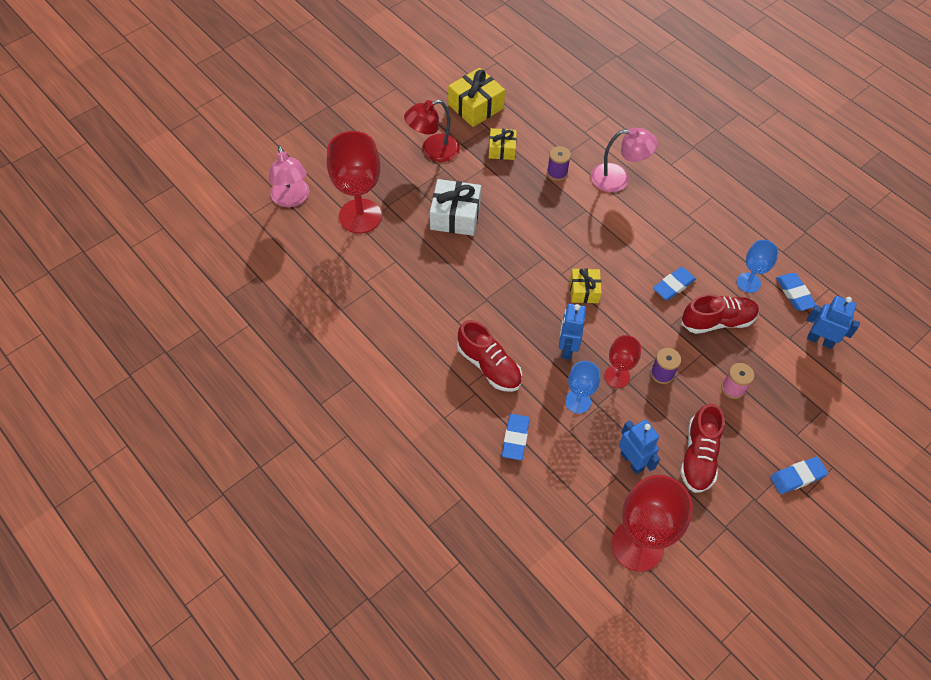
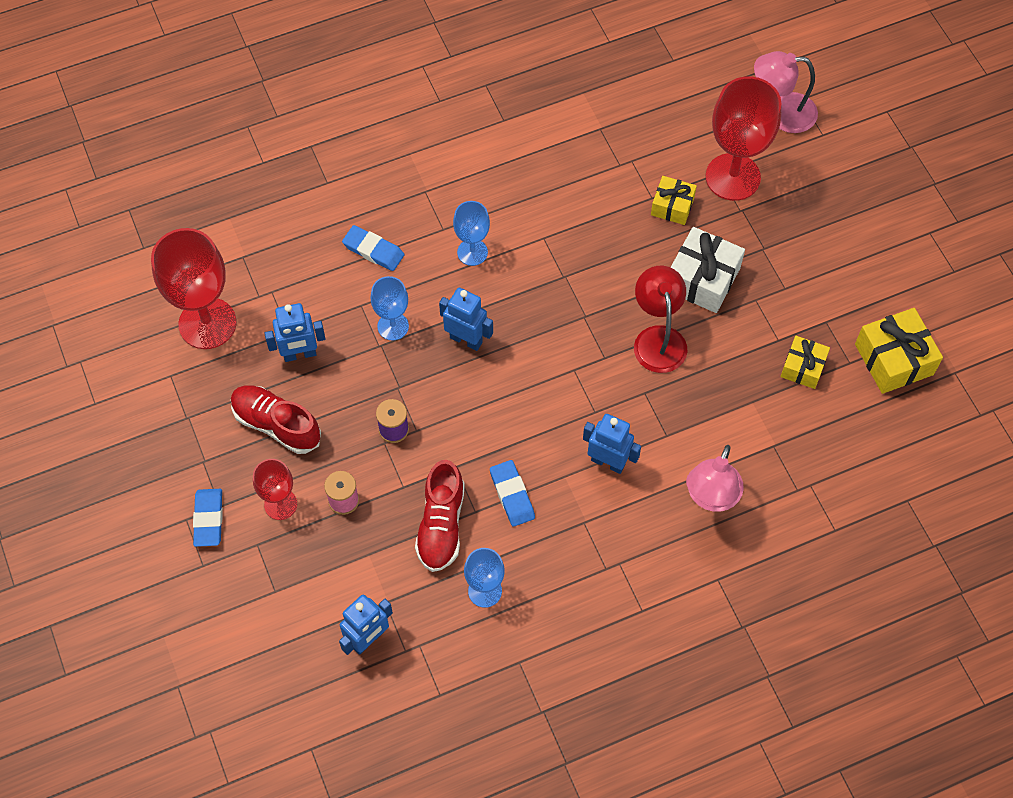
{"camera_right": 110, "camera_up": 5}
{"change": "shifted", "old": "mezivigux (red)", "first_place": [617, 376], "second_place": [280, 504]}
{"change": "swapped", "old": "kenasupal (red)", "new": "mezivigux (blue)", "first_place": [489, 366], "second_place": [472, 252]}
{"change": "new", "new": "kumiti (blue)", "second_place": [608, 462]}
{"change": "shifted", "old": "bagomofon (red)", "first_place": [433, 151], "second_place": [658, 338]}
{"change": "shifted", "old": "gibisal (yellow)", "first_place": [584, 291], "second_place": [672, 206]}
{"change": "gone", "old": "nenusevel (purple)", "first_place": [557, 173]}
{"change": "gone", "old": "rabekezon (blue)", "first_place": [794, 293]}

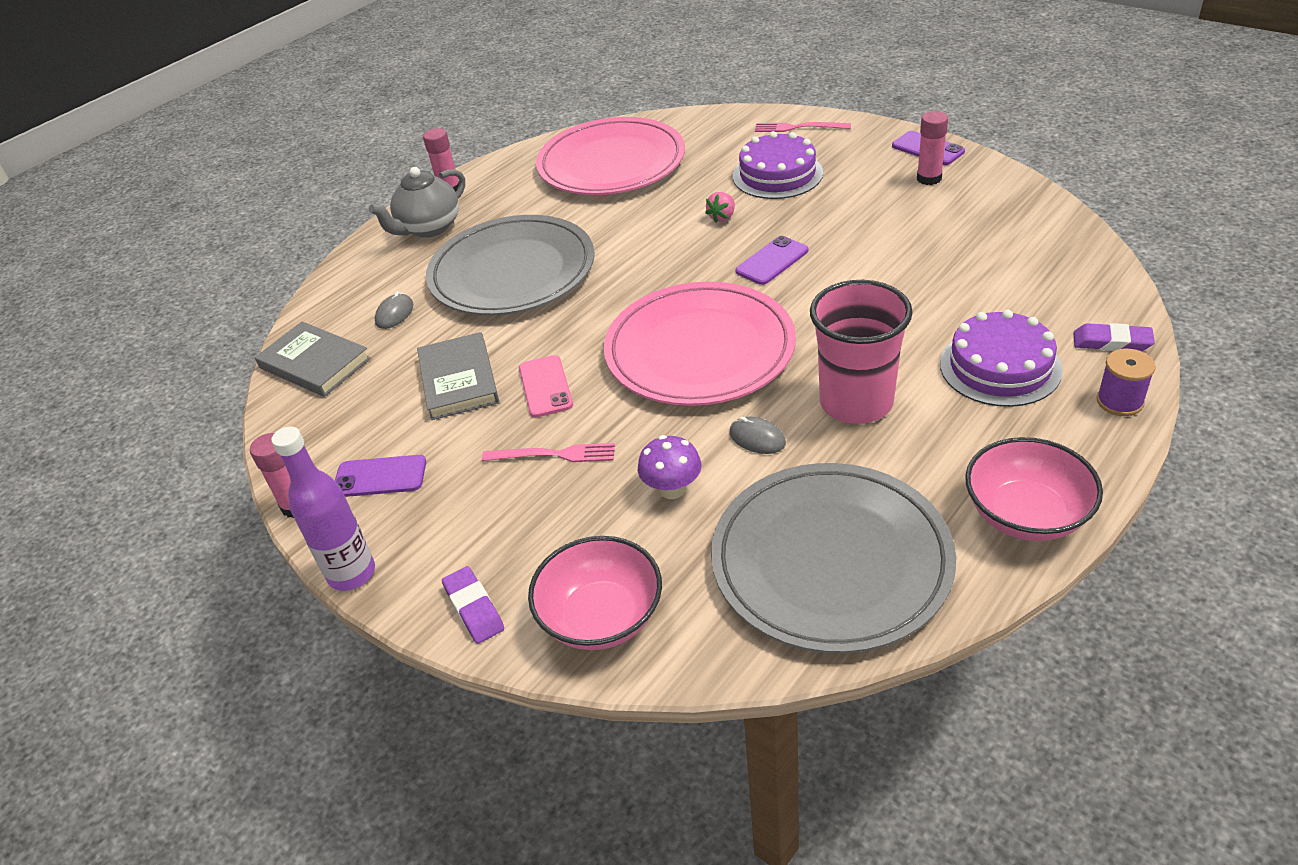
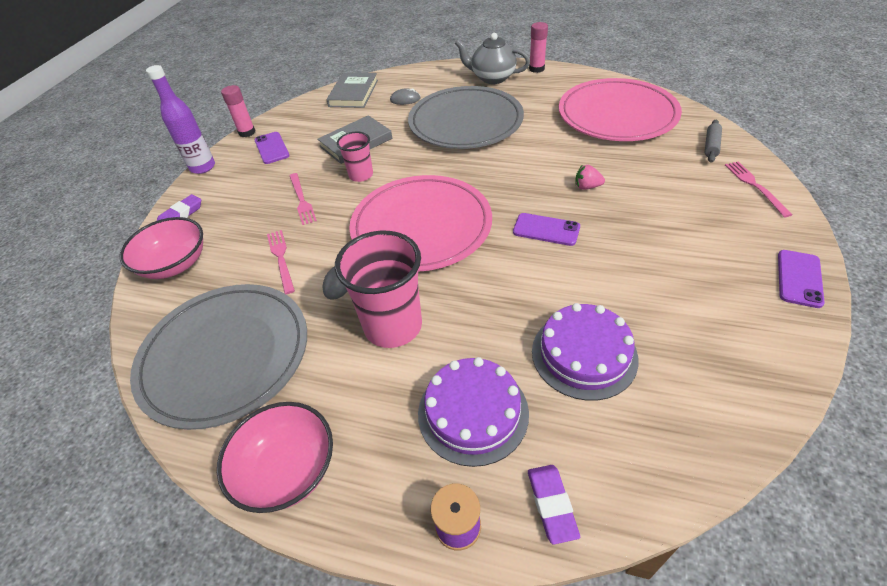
{"camera_right": 65, "camera_up": 5}
{"change": "swapped", "old": "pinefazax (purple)", "new": "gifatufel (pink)", "first_place": [672, 489], "second_place": [281, 259]}
{"change": "swapped", "old": "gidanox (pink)", "new": "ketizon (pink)", "first_place": [545, 386], "second_place": [361, 175]}
{"change": "shifted", "old": "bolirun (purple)", "first_place": [777, 174], "second_place": [584, 354]}
{"change": "new", "new": "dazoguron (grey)", "second_place": [711, 146]}
{"change": "gone", "old": "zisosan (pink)", "first_place": [929, 178]}

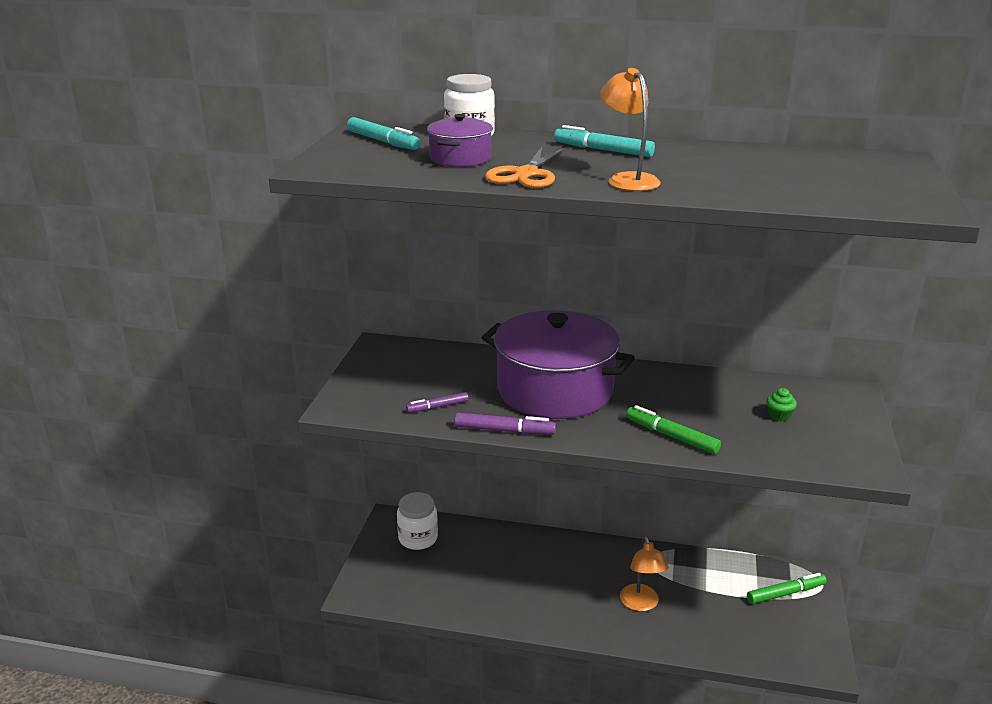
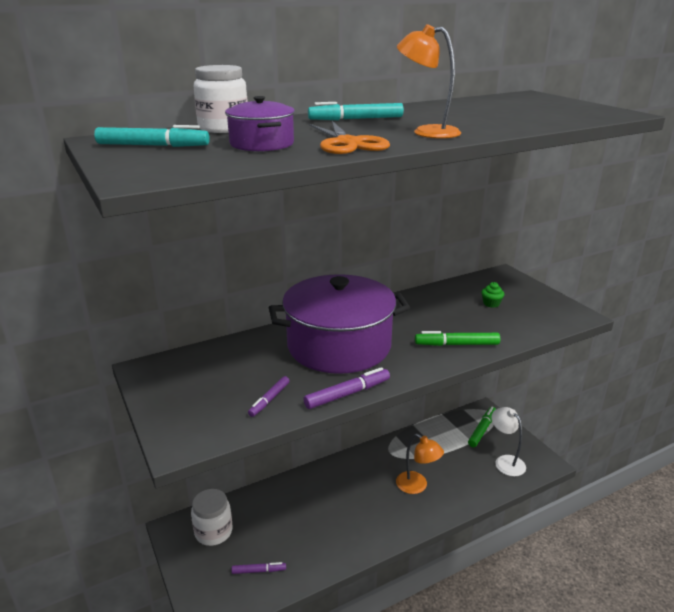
{"camera_right": -40, "camera_up": 0}
{"change": "new", "new": "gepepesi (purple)", "second_place": [259, 571]}
{"change": "new", "new": "bagomofon (white)", "second_place": [505, 461]}

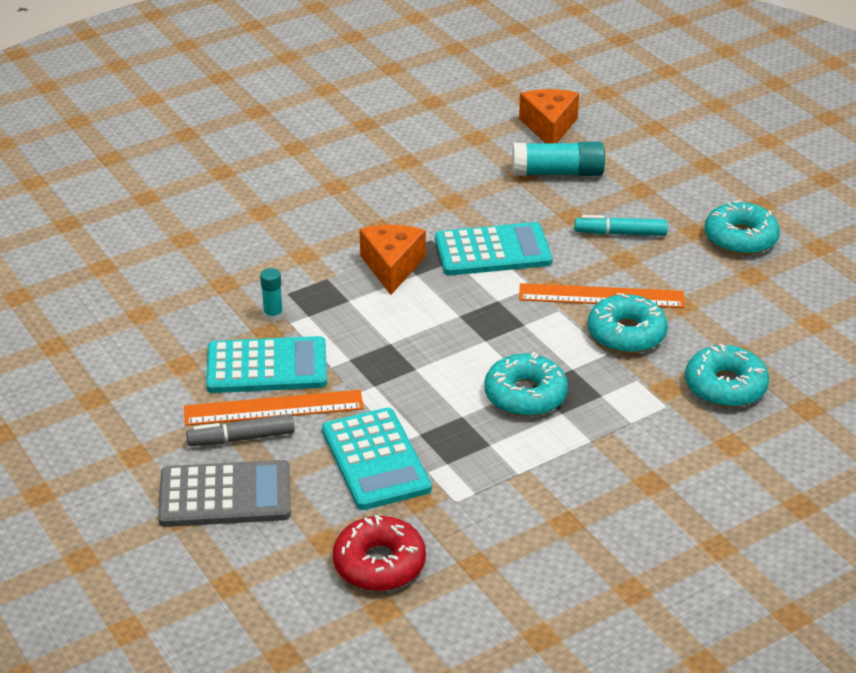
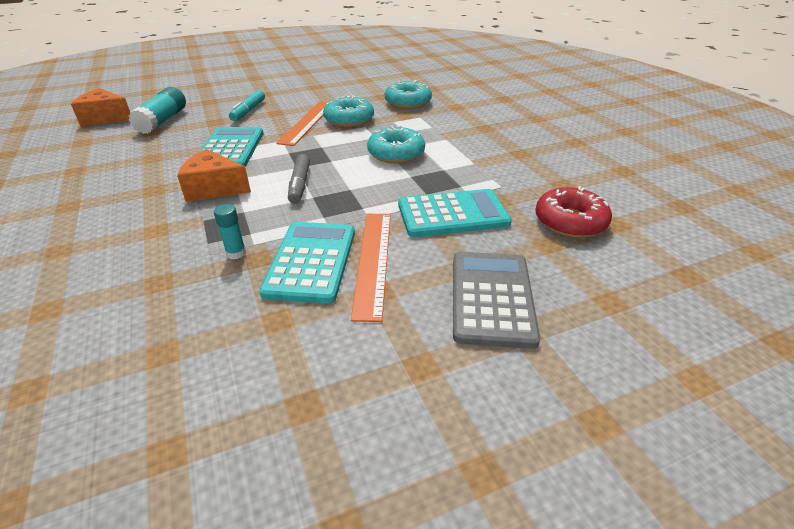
{"camera_right": -80, "camera_up": 0}
{"change": "shifted", "old": "gepepesi (grey)", "first_place": [241, 438], "second_place": [300, 184]}
{"change": "gone", "old": "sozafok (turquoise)", "first_place": [740, 238]}

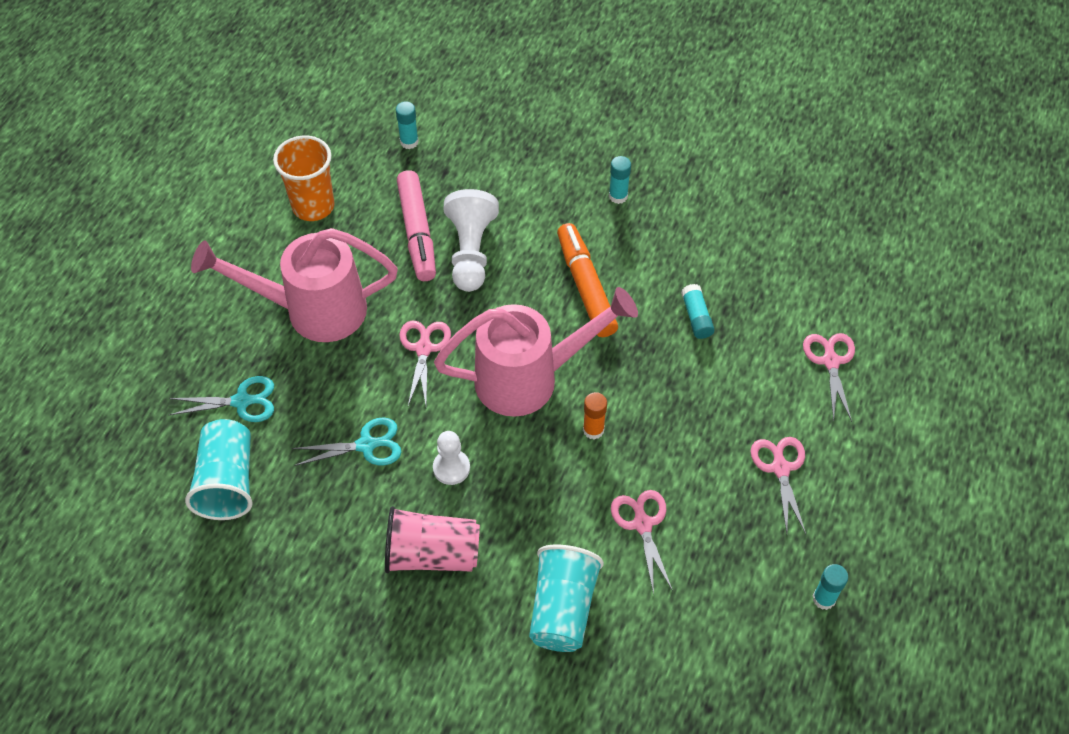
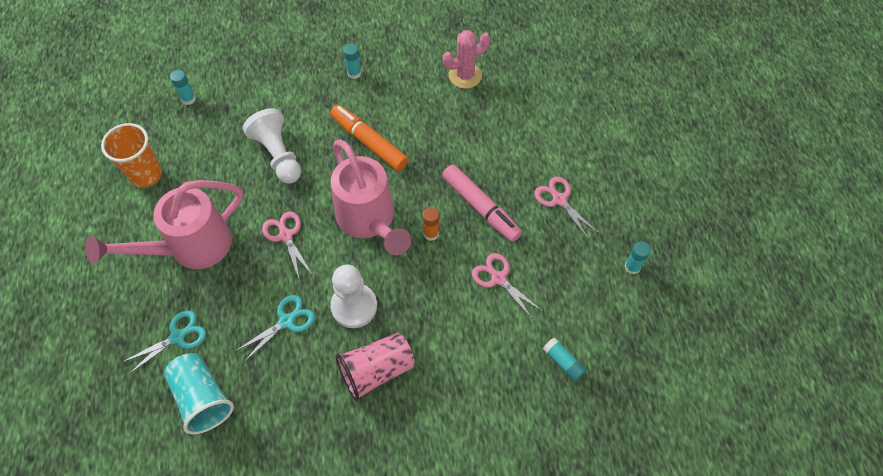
{"camera_right": -30, "camera_up": 5}
{"change": "rotated", "old": "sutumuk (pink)", "first_place": [529, 378], "second_place": [369, 220], "degrees": 105}
{"change": "scaled", "old": "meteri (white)", "first_place": [451, 468], "second_place": [354, 306], "factor": 1.65}
{"change": "shifted", "old": "gepepesi (pink)", "first_place": [417, 232], "second_place": [481, 207]}
{"change": "new", "new": "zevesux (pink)", "second_place": [465, 75]}
{"change": "shifted", "old": "zisosan (turquoise)", "first_place": [696, 317], "second_place": [563, 362]}
{"change": "gone", "old": "ketizon (turquoise)", "first_place": [562, 608]}
{"change": "gone", "old": "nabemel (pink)", "first_place": [830, 361]}

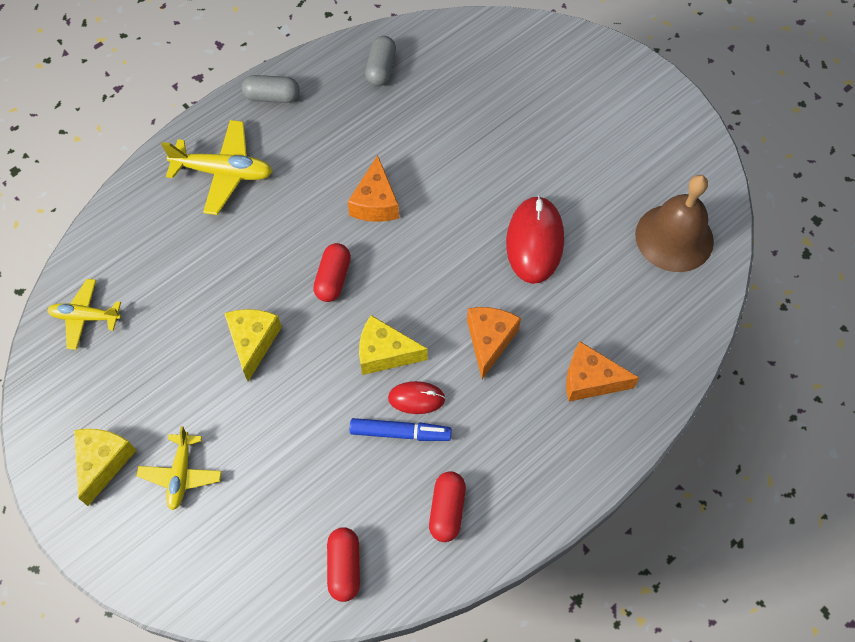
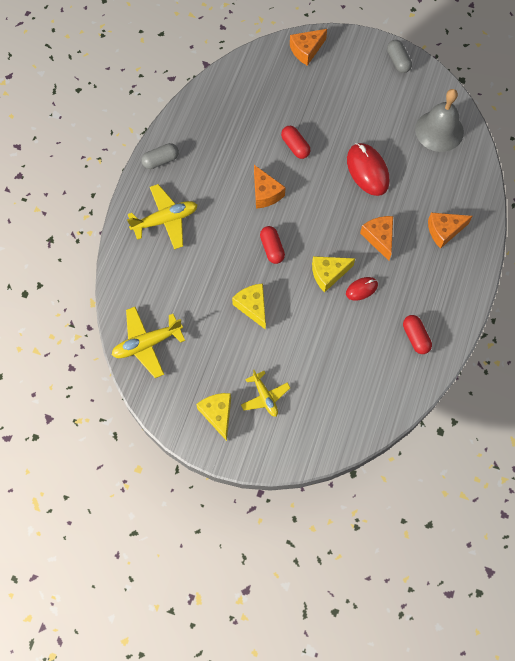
{"camera_right": -30, "camera_up": 5}
{"change": "scaled", "old": "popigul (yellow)", "first_place": [85, 317], "second_place": [147, 344], "factor": 1.54}
{"change": "shifted", "old": "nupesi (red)", "first_place": [344, 567], "second_place": [295, 146]}
{"change": "new", "new": "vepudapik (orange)", "second_place": [306, 50]}
{"change": "shifted", "old": "nupesi (grey)", "first_place": [381, 69], "second_place": [398, 61]}
{"change": "repainted", "old": "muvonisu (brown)", "new": "muvonisu (grey)", "first_place": [674, 237], "second_place": [439, 130]}
{"change": "gone", "old": "gepepesi (blue)", "first_place": [400, 433]}

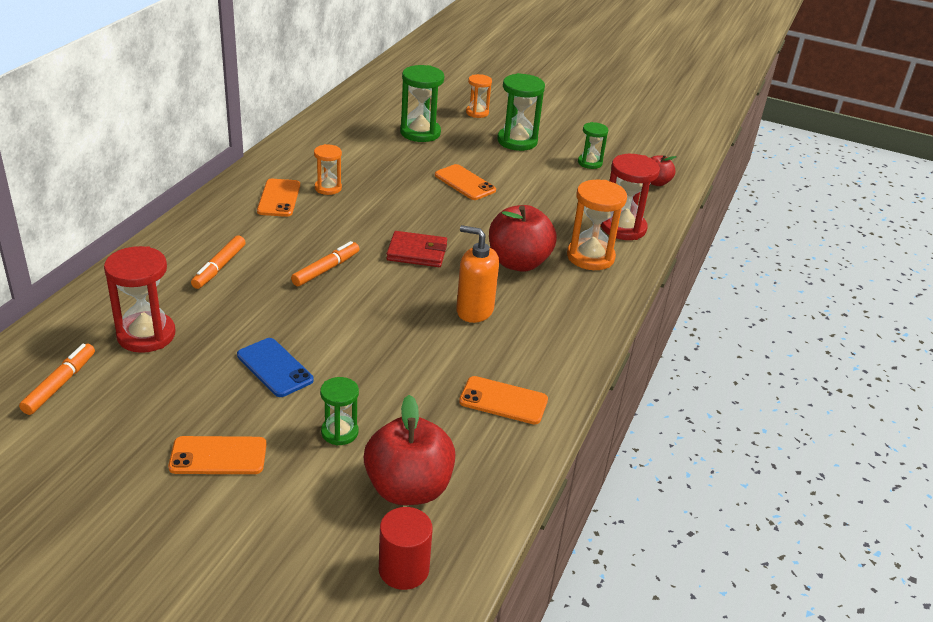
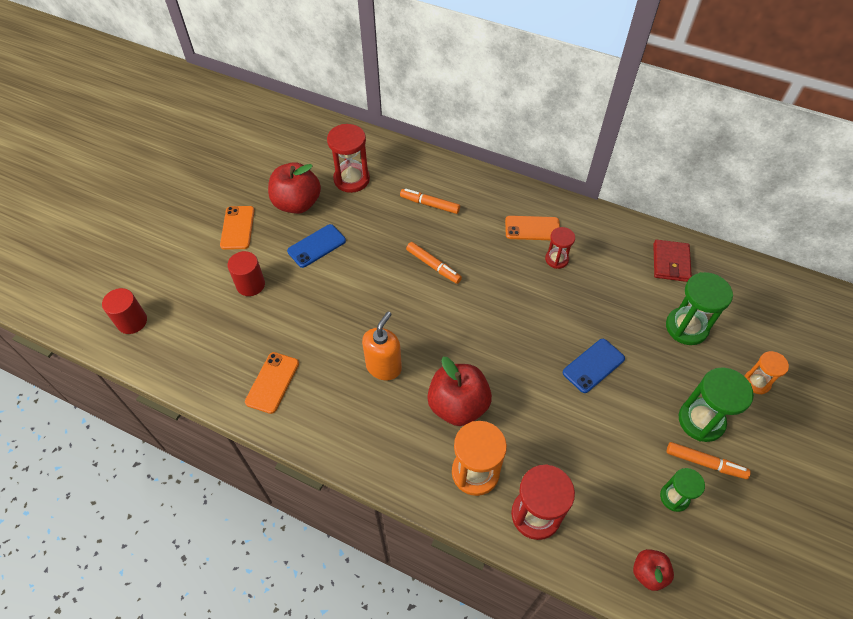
{"camera_right": 95, "camera_up": 20}
{"change": "swapped", "old": "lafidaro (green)", "new": "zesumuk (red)", "first_place": [339, 432], "second_place": [250, 284]}
{"change": "shifted", "old": "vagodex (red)", "first_place": [408, 488], "second_place": [297, 203]}
{"change": "repainted", "old": "lafidaro (orange)", "new": "lafidaro (red)", "first_place": [328, 188], "second_place": [556, 259]}
{"change": "repainted", "old": "gidanox (orange)", "new": "gidanox (blue)", "first_place": [465, 183], "second_place": [593, 365]}
{"change": "shifted", "old": "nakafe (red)", "first_place": [417, 252], "second_place": [670, 262]}
{"change": "shifted", "old": "gepepesi (orange)", "first_place": [60, 384], "second_place": [705, 463]}

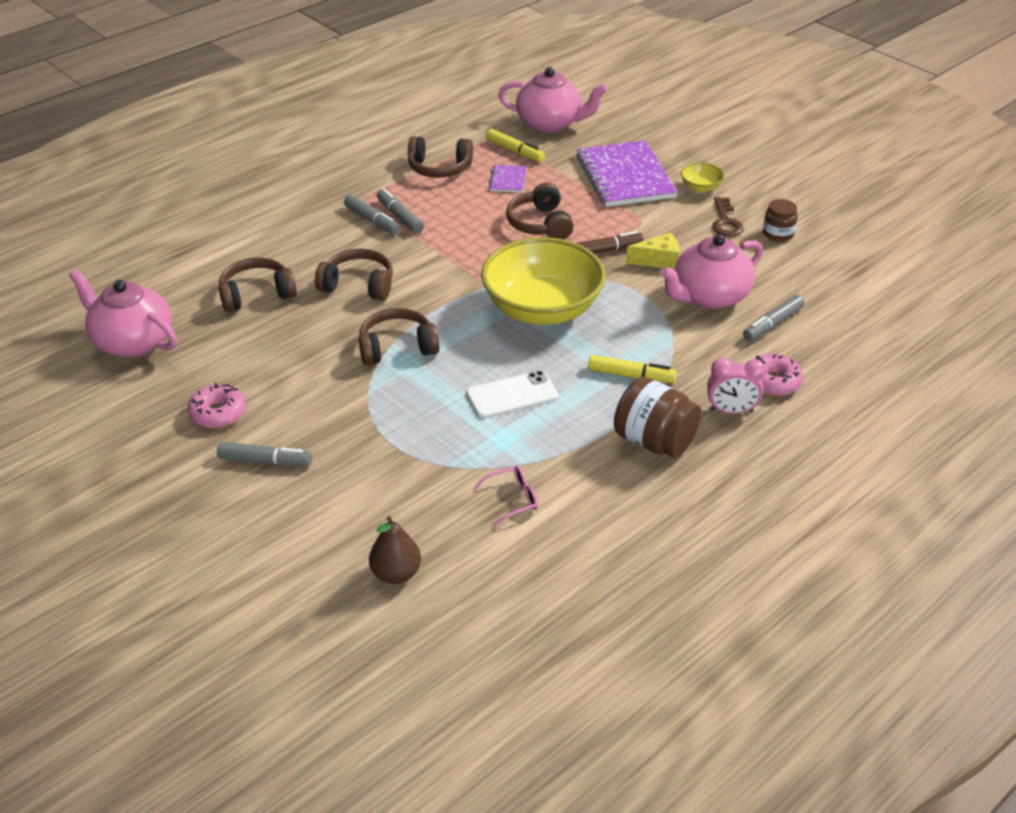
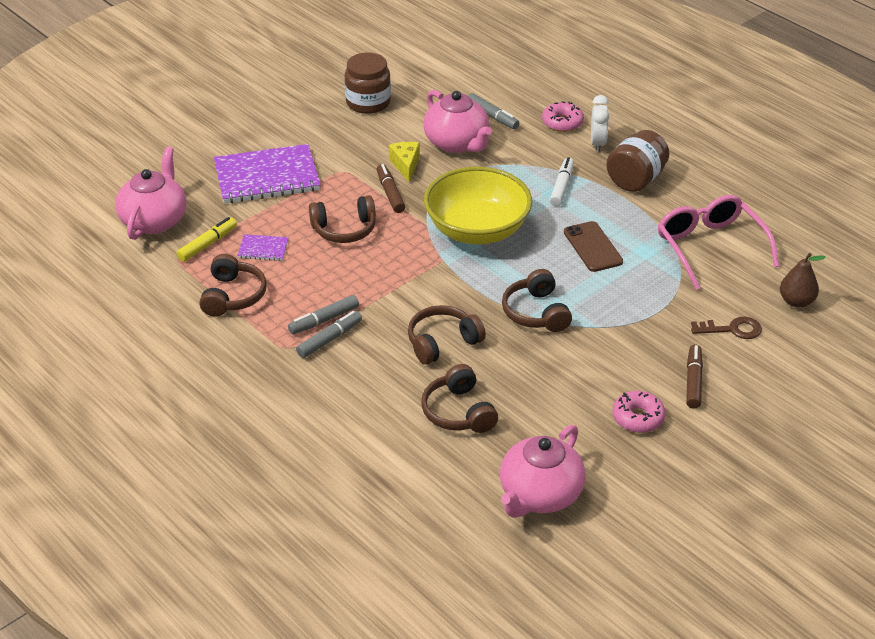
{"camera_right": -90, "camera_up": 0}
{"change": "scaled", "old": "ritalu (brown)", "first_place": [778, 233], "second_place": [368, 102], "factor": 1.69}
{"change": "rotated", "old": "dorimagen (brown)", "first_place": [358, 285], "second_place": [442, 342], "degrees": 45}
{"change": "repainted", "old": "gepepesi (yellow)", "new": "gepepesi (white)", "first_place": [631, 375], "second_place": [562, 187]}
{"change": "repainted", "old": "gidanox (white)", "new": "gidanox (brown)", "first_place": [512, 395], "second_place": [593, 247]}
{"change": "repainted", "old": "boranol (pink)", "new": "boranol (white)", "first_place": [731, 411], "second_place": [597, 143]}
{"change": "scaled", "old": "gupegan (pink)", "first_place": [512, 499], "second_place": [710, 247], "factor": 2.27}
{"change": "repainted", "old": "gepepesi (grey)", "new": "gepepesi (brown)", "first_place": [265, 461], "second_place": [693, 381]}
{"change": "shifted", "old": "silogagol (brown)", "first_place": [725, 222], "second_place": [732, 329]}
{"change": "gone", "old": "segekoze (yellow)", "first_place": [700, 187]}

